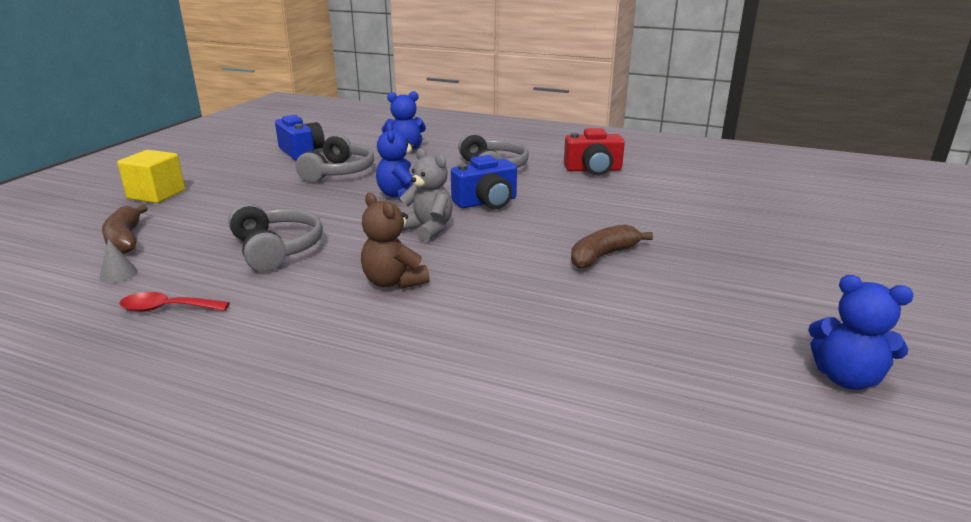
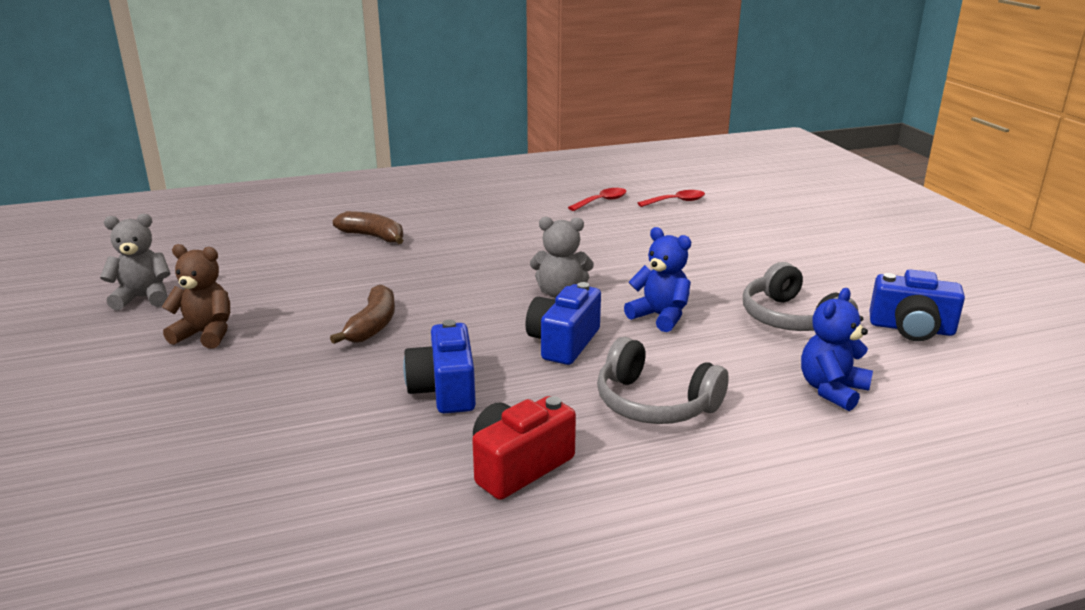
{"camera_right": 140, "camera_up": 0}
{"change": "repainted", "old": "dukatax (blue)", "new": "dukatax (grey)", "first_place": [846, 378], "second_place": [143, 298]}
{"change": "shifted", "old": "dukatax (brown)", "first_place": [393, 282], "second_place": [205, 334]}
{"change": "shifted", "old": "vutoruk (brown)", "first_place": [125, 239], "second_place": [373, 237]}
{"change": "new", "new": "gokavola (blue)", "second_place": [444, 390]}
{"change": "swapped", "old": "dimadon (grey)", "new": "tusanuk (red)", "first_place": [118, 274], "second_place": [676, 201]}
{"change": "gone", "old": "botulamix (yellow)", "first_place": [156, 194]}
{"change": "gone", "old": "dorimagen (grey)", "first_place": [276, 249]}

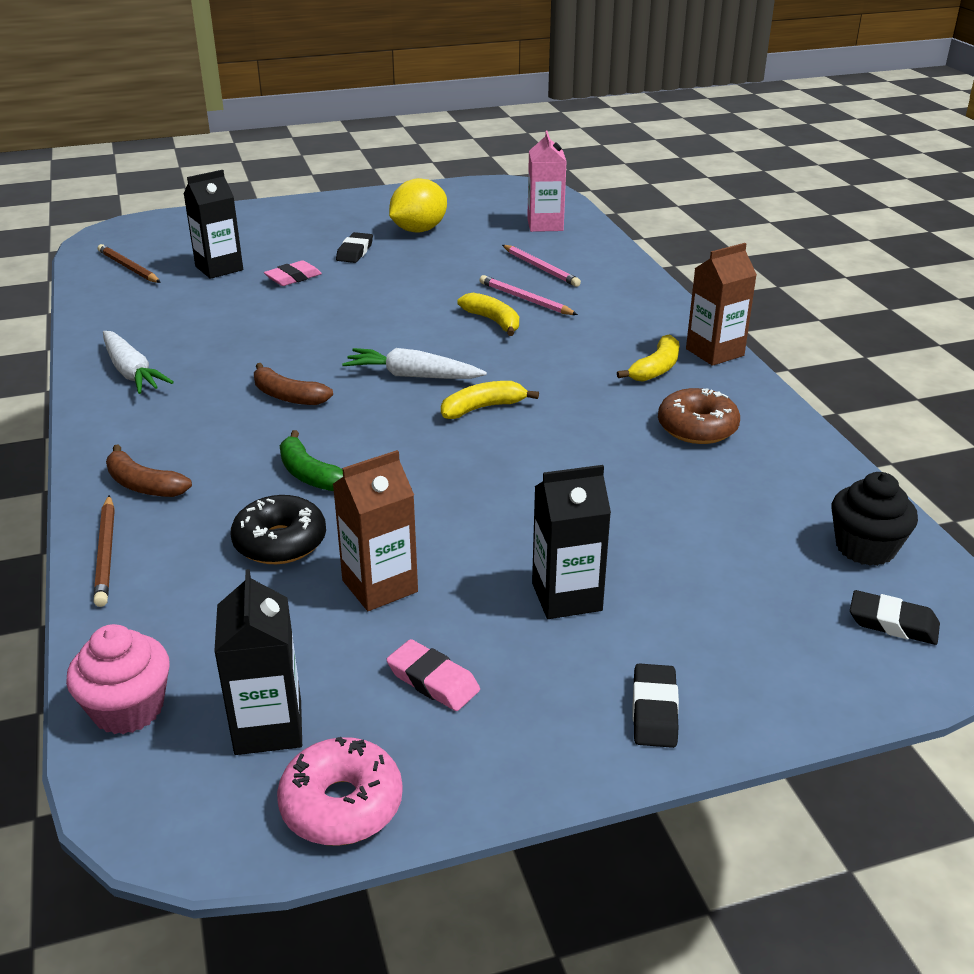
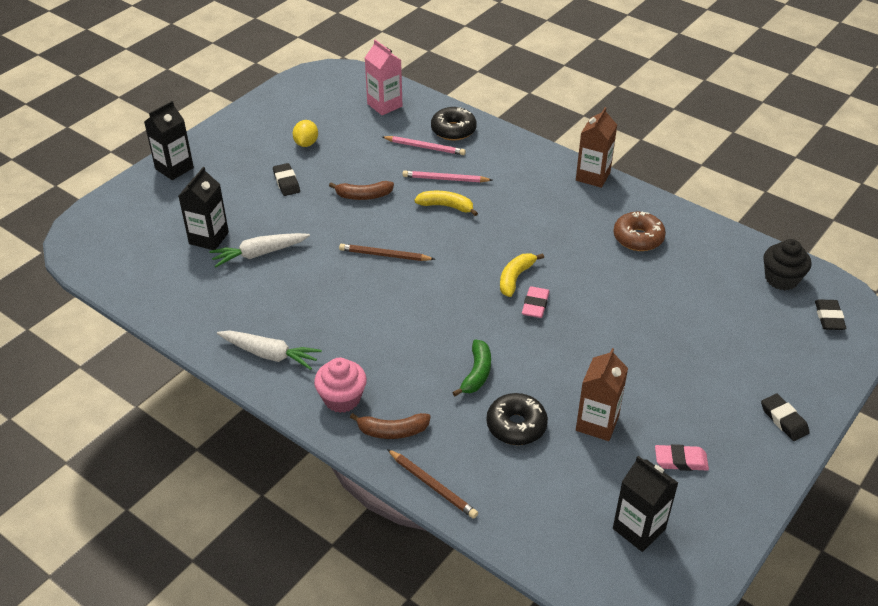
{"camera_right": -35, "camera_up": 10}
{"change": "shifted", "old": "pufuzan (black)", "first_place": [566, 597], "second_place": [174, 168]}
{"change": "shifted", "old": "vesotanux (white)", "first_place": [412, 376], "second_place": [259, 254]}
{"change": "scaled", "old": "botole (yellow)", "first_place": [419, 230], "second_place": [306, 143], "factor": 0.62}
{"change": "shifted", "old": "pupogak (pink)", "first_place": [128, 709], "second_place": [342, 399]}
{"change": "shifted", "old": "vutoruk (brown)", "first_place": [287, 396], "second_place": [363, 196]}
{"change": "shifted", "old": "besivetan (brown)", "first_place": [129, 267], "second_place": [385, 255]}
{"change": "new", "new": "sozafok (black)", "second_place": [453, 130]}
{"change": "rotated", "old": "vutoruk (green)", "first_place": [309, 474], "second_place": [476, 373], "degrees": -90}
{"change": "shifted", "old": "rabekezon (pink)", "first_place": [293, 278], "second_place": [535, 305]}
{"change": "rotated", "old": "rabekezon (black)", "first_place": [893, 623], "second_place": [829, 317], "degrees": -75}
{"change": "gone", "old": "sozafok (pink)", "first_place": [341, 804]}
{"change": "gone", "old": "vutoruk (yellow)", "first_place": [656, 369]}

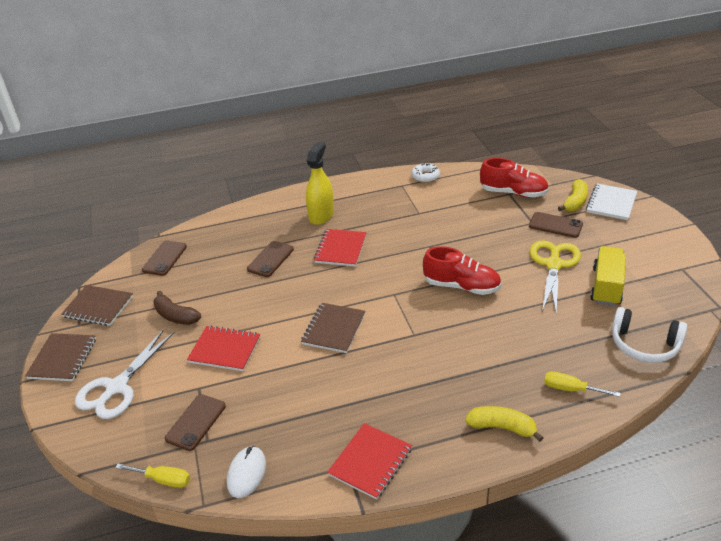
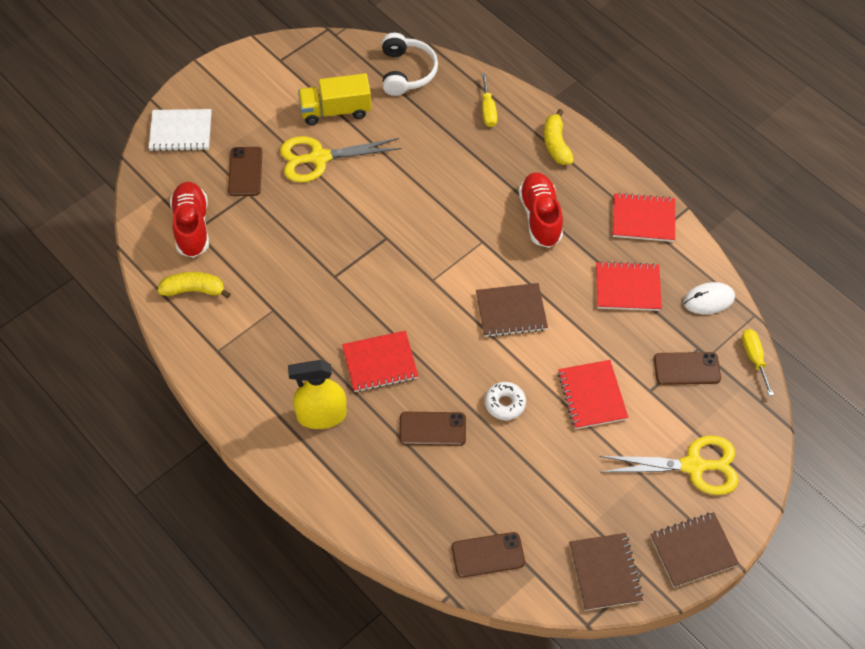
{"camera_right": -120, "camera_up": 20}
{"change": "shifted", "old": "vutoruk (yellow)", "first_place": [575, 202], "second_place": [194, 290]}
{"change": "shifted", "old": "sozafok (white)", "first_place": [425, 176], "second_place": [504, 404]}
{"change": "shifted", "old": "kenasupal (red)", "first_place": [462, 286], "second_place": [540, 217]}
{"change": "new", "new": "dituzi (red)", "second_place": [627, 288]}
{"change": "repainted", "old": "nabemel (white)", "new": "nabemel (yellow)", "first_place": [117, 387], "second_place": [693, 466]}
{"change": "gone", "old": "vutoruk (brown)", "first_place": [176, 316]}

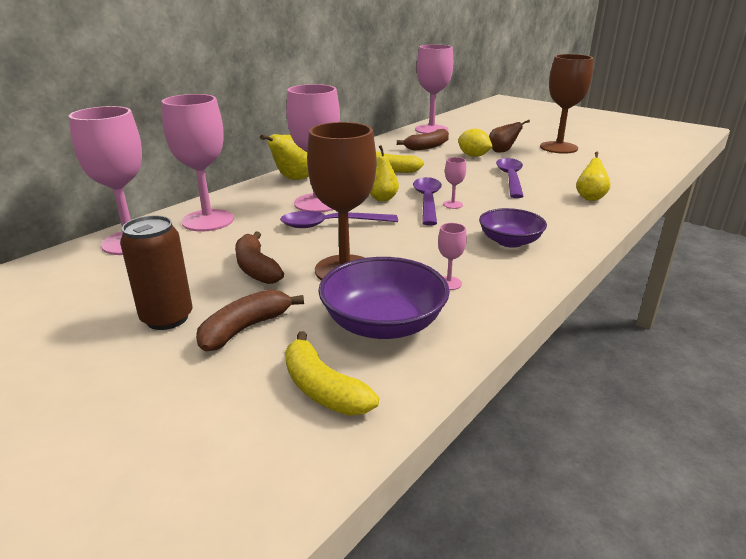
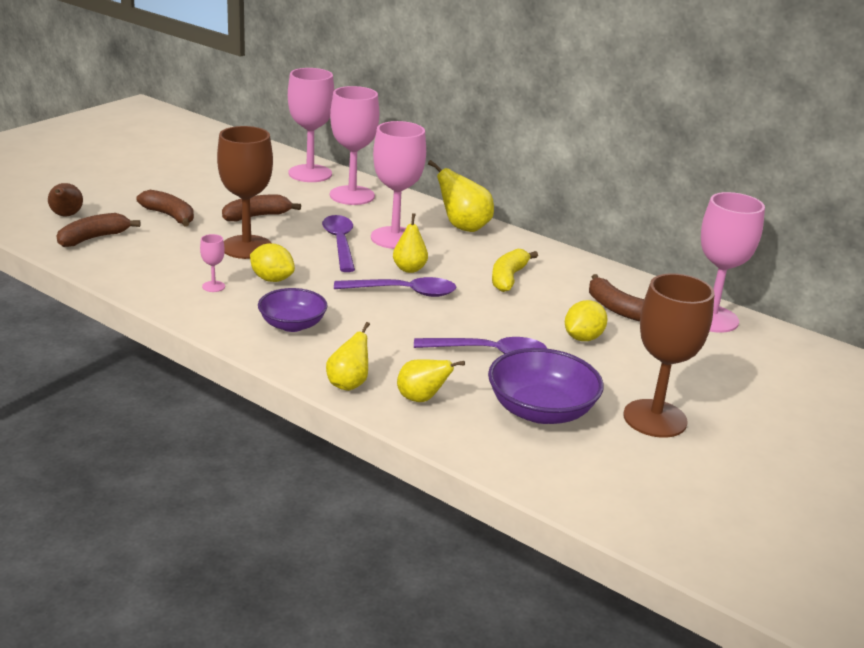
{"camera_right": 85, "camera_up": 0}
{"change": "shifted", "old": "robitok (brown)", "first_place": [502, 151], "second_place": [66, 216]}
{"change": "repainted", "old": "vutoruk (yellow)", "new": "vutoruk (brown)", "first_place": [322, 389], "second_place": [94, 238]}
{"change": "new", "new": "botole (yellow)", "second_place": [272, 279]}
{"change": "new", "new": "robitok (yellow)", "second_place": [348, 384]}
{"change": "shifted", "old": "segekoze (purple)", "first_place": [383, 324], "second_place": [541, 410]}
{"change": "gone", "old": "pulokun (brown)", "first_place": [167, 318]}
{"change": "gone", "old": "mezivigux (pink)", "first_place": [452, 204]}

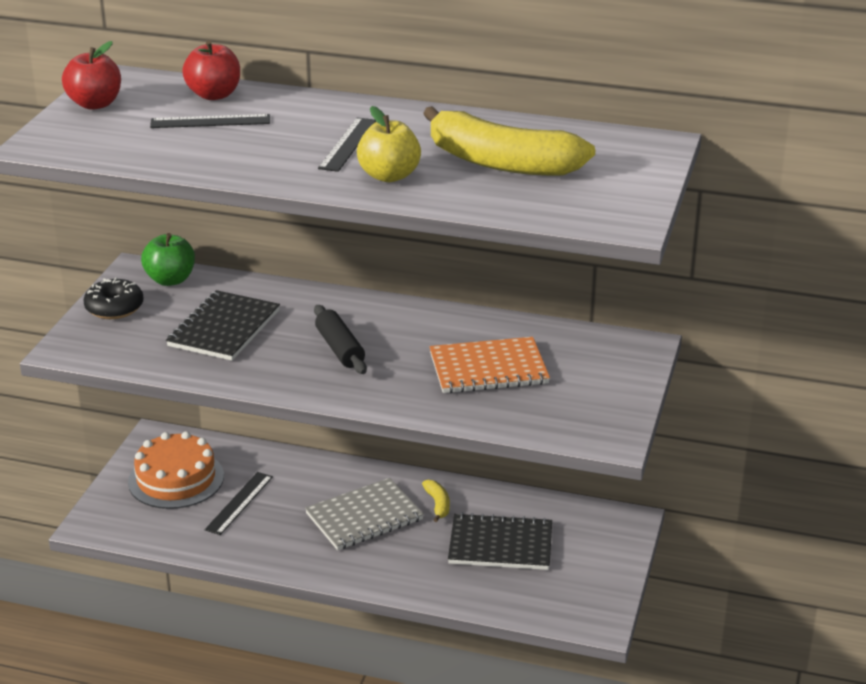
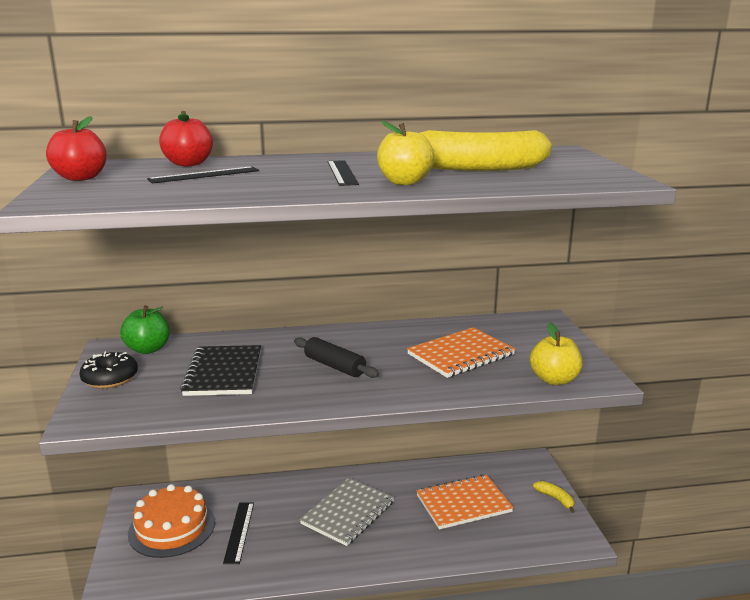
{"camera_right": -25, "camera_up": -10}
{"change": "repainted", "old": "dituzi (black)", "new": "dituzi (orange)", "first_place": [500, 545], "second_place": [463, 503]}
{"change": "new", "new": "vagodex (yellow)", "second_place": [554, 379]}
{"change": "shifted", "old": "vutoruk (yellow)", "first_place": [438, 504], "second_place": [555, 499]}

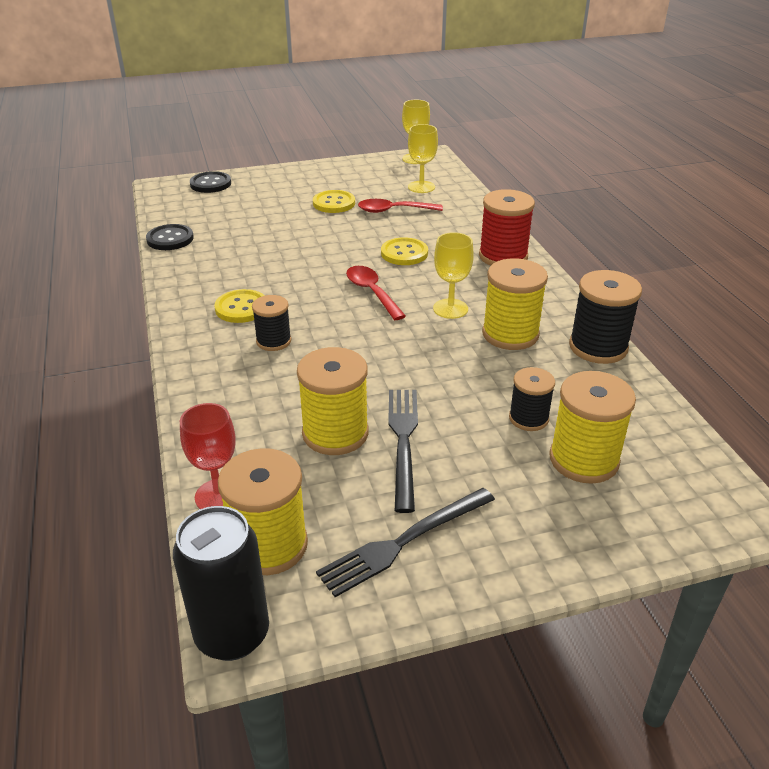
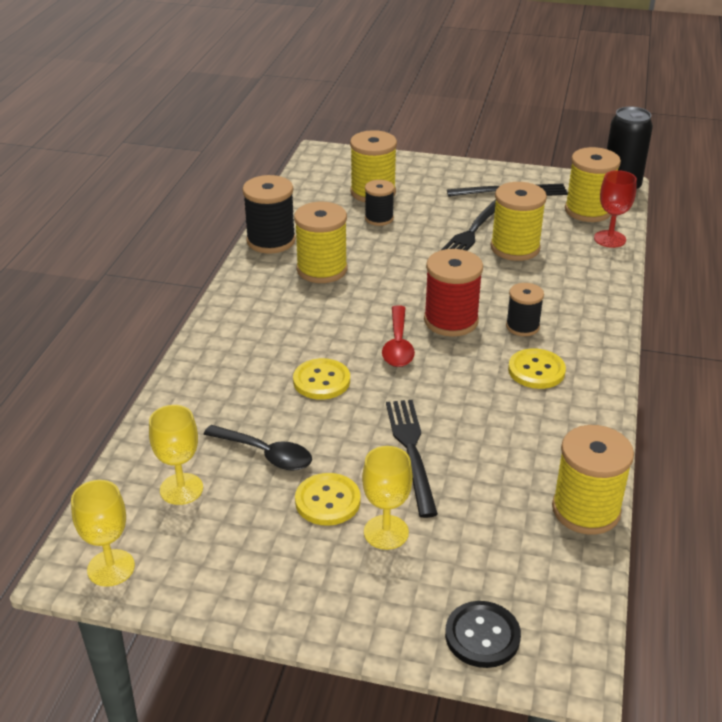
{"camera_right": -150, "camera_up": 0}
{"change": "repainted", "old": "tusanuk (red)", "new": "tusanuk (black)", "first_place": [393, 210], "second_place": [266, 454]}
{"change": "shifted", "old": "mezivigux (yellow)", "first_place": [450, 309], "second_place": [386, 532]}
{"change": "new", "new": "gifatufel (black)", "second_place": [411, 451]}
{"change": "shifted", "old": "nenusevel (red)", "first_place": [503, 256], "second_place": [451, 321]}
{"change": "swapped", "old": "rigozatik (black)", "new": "nenusevel (yellow)", "first_place": [170, 239], "second_place": [586, 510]}

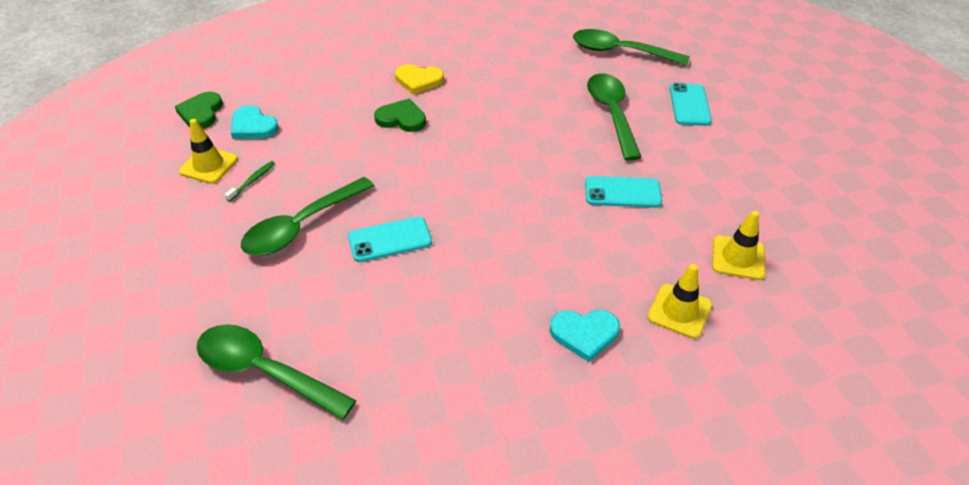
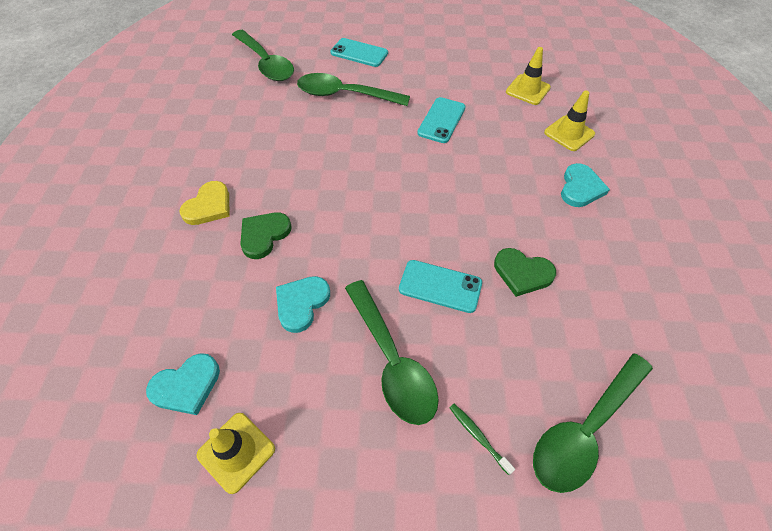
{"camera_right": -70, "camera_up": 10}
{"change": "rotated", "old": "tusanuk (green)", "first_place": [620, 52], "second_place": [266, 63], "degrees": -75}
{"change": "new", "new": "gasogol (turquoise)", "second_place": [301, 303]}
{"change": "rotated", "old": "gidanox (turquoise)", "first_place": [390, 240], "second_place": [440, 286], "degrees": -75}
{"change": "shifted", "old": "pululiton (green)", "first_place": [252, 181], "second_place": [478, 436]}
{"change": "shifted", "old": "gasogol (green)", "first_place": [201, 112], "second_place": [522, 273]}

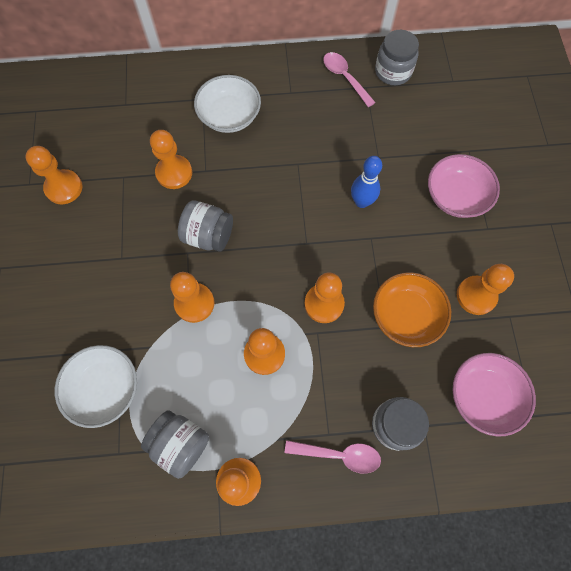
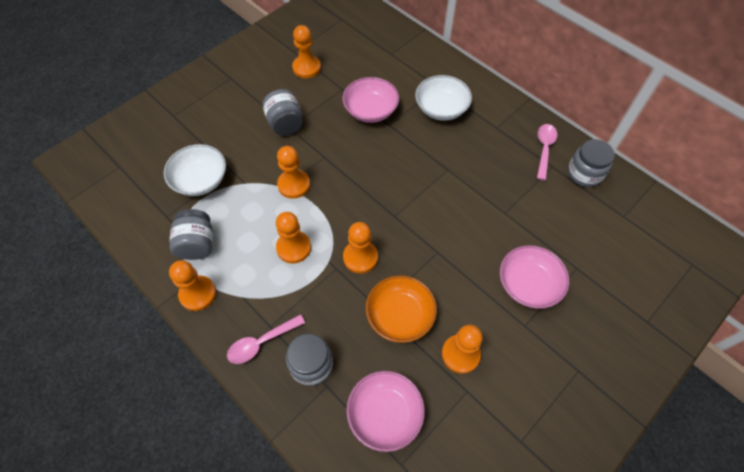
{"camera_right": 50, "camera_up": -10}
{"change": "rotated", "old": "tusanuk (pink)", "first_place": [339, 455], "second_place": [261, 343], "degrees": 90}
{"change": "shifted", "old": "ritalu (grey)", "first_place": [208, 236], "second_place": [285, 124]}
{"change": "swapped", "old": "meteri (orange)", "new": "segekoze (pink)", "first_place": [174, 173], "second_place": [370, 110]}
{"change": "gone", "old": "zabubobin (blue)", "first_place": [361, 202]}

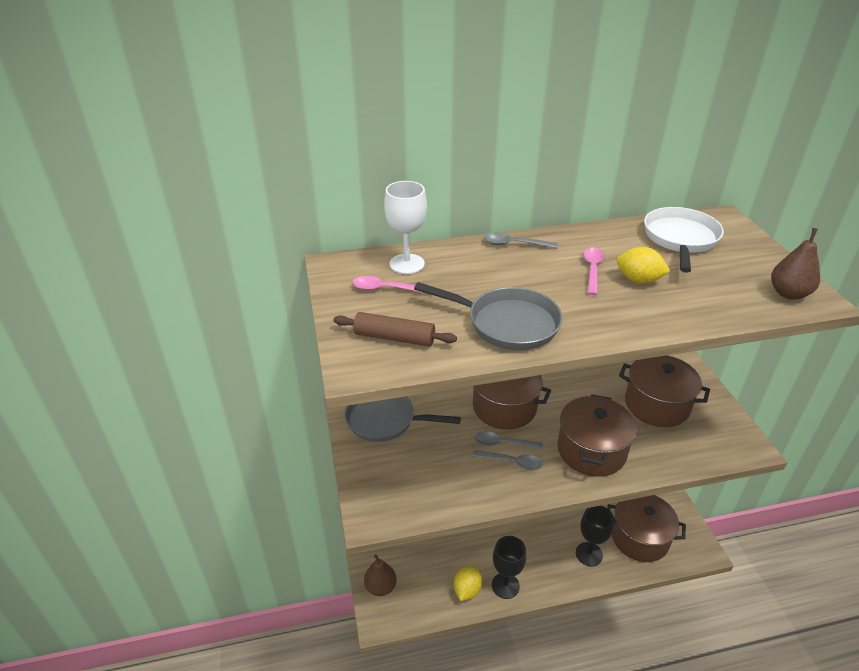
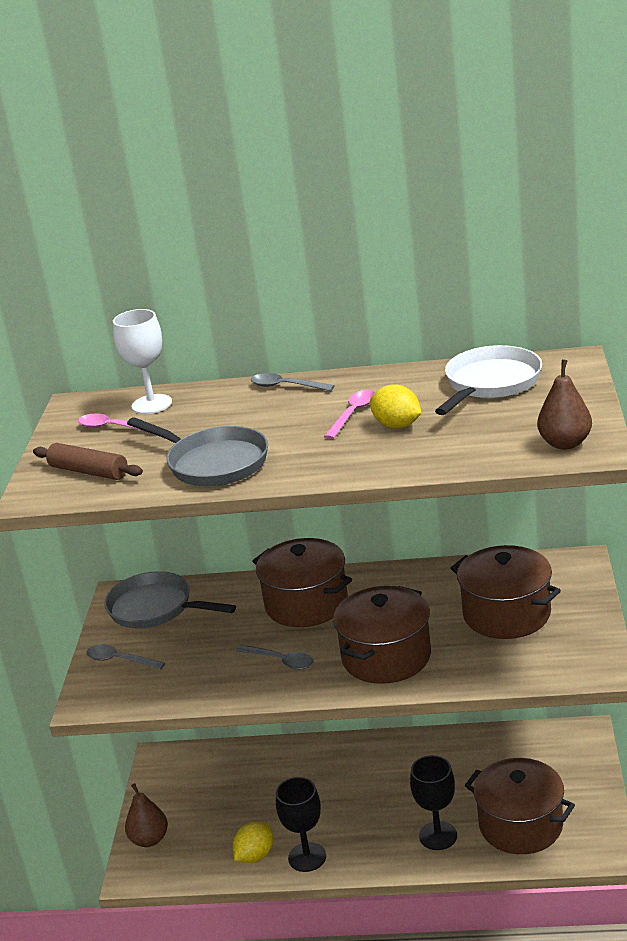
{"camera_right": 20, "camera_up": -10}
{"change": "shifted", "old": "tusanuk (grey)", "first_place": [503, 443], "second_place": [120, 660]}

